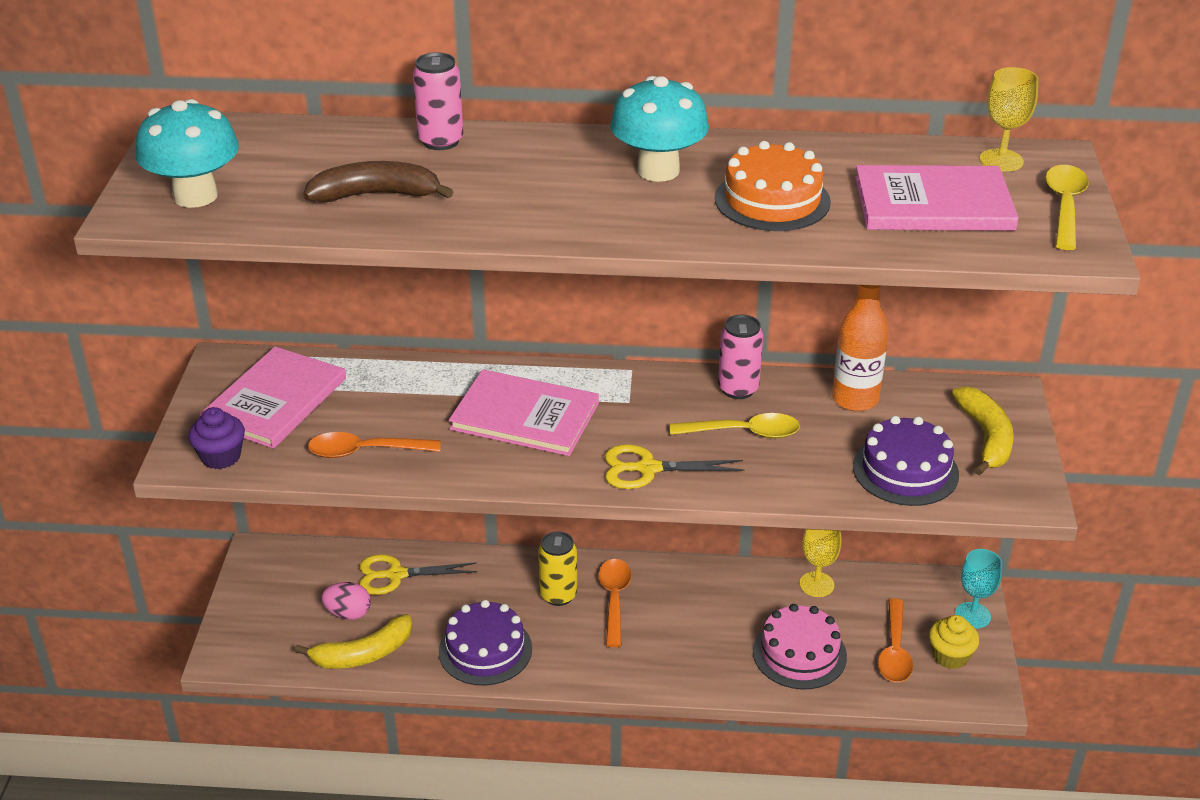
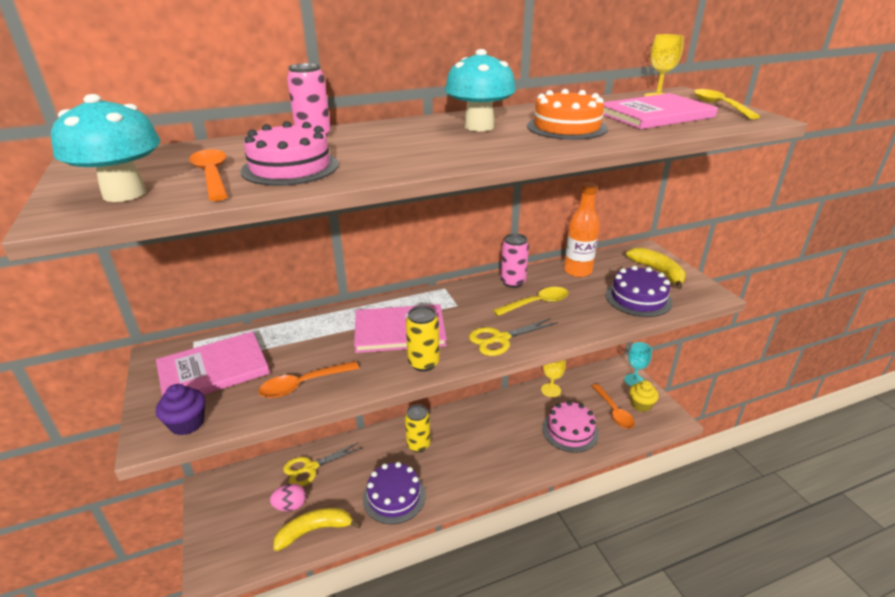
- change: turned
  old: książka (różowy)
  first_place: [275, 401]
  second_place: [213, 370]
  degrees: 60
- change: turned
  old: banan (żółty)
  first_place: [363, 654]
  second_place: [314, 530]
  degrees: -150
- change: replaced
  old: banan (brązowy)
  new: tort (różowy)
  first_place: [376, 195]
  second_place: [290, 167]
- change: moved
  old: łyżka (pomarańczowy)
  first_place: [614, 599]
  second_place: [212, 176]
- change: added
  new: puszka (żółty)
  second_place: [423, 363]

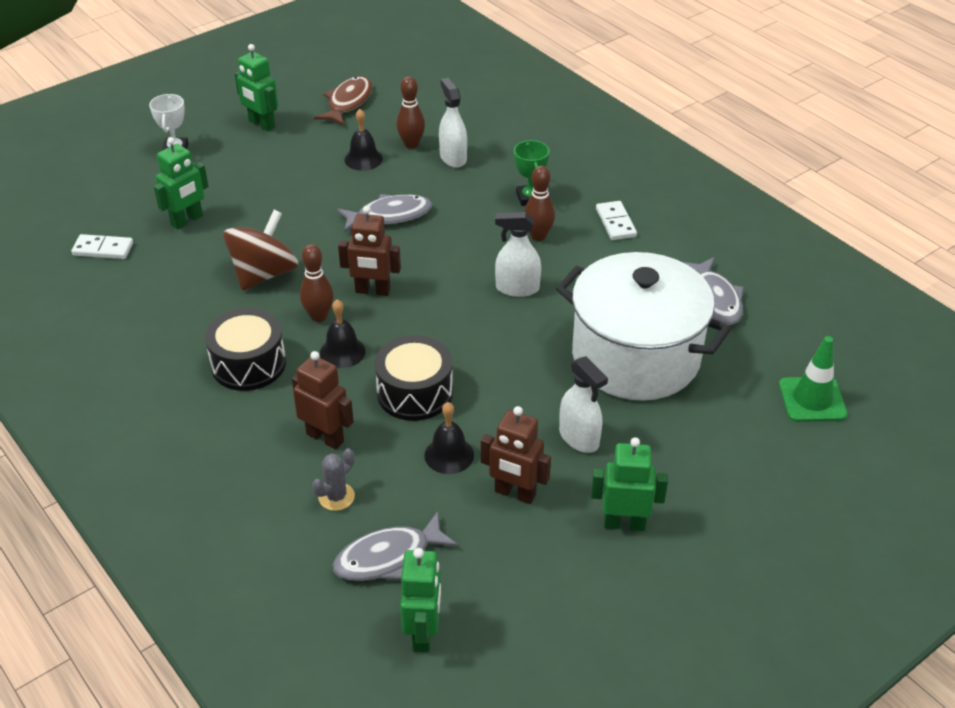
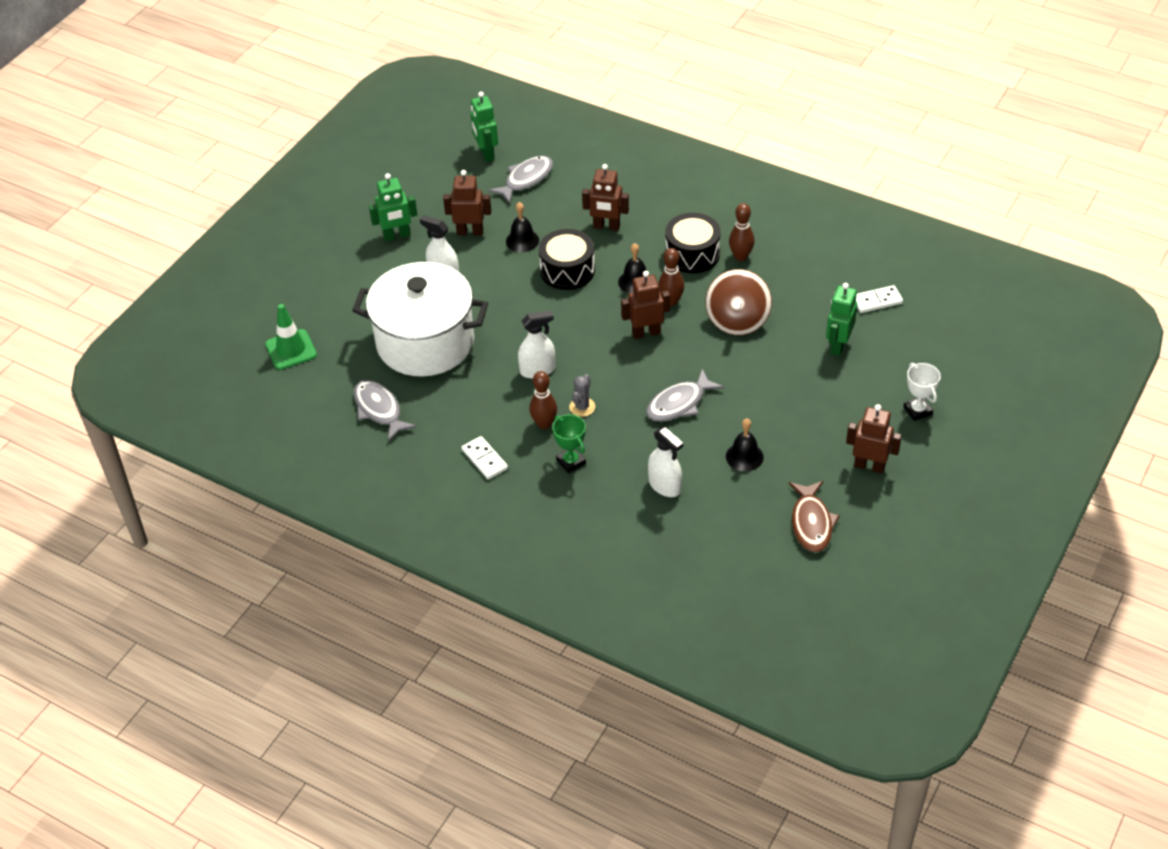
- change: recoloured
  old: robot (zielony)
  new: robot (brązowy)
  first_place: [261, 124]
  second_place: [869, 466]
- change: moved
  old: kaktus (szary)
  first_place: [336, 497]
  second_place: [582, 407]
- change: moved
  old: kręgiel (brązowy)
  first_place: [411, 144]
  second_place: [740, 256]

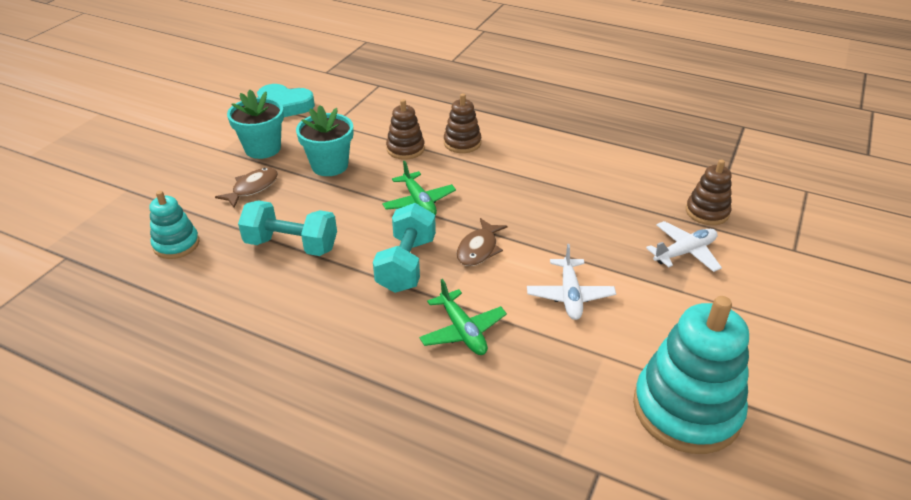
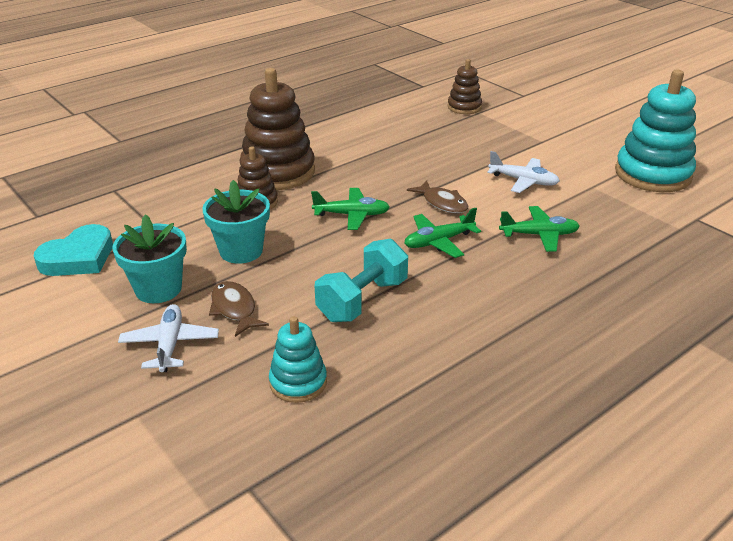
- change: replaced
  old: hantel (turkusowy)
  new: samolot (zielony)
  first_place: [406, 264]
  second_place: [438, 241]
- change: resized
  old: zabawka nakładanka (brązowy)
  first_place: [462, 143]
  second_place: [278, 172]
  factor: 1.87
- change: moved
  old: samolot (biały)
  first_place: [684, 252]
  second_place: [170, 345]

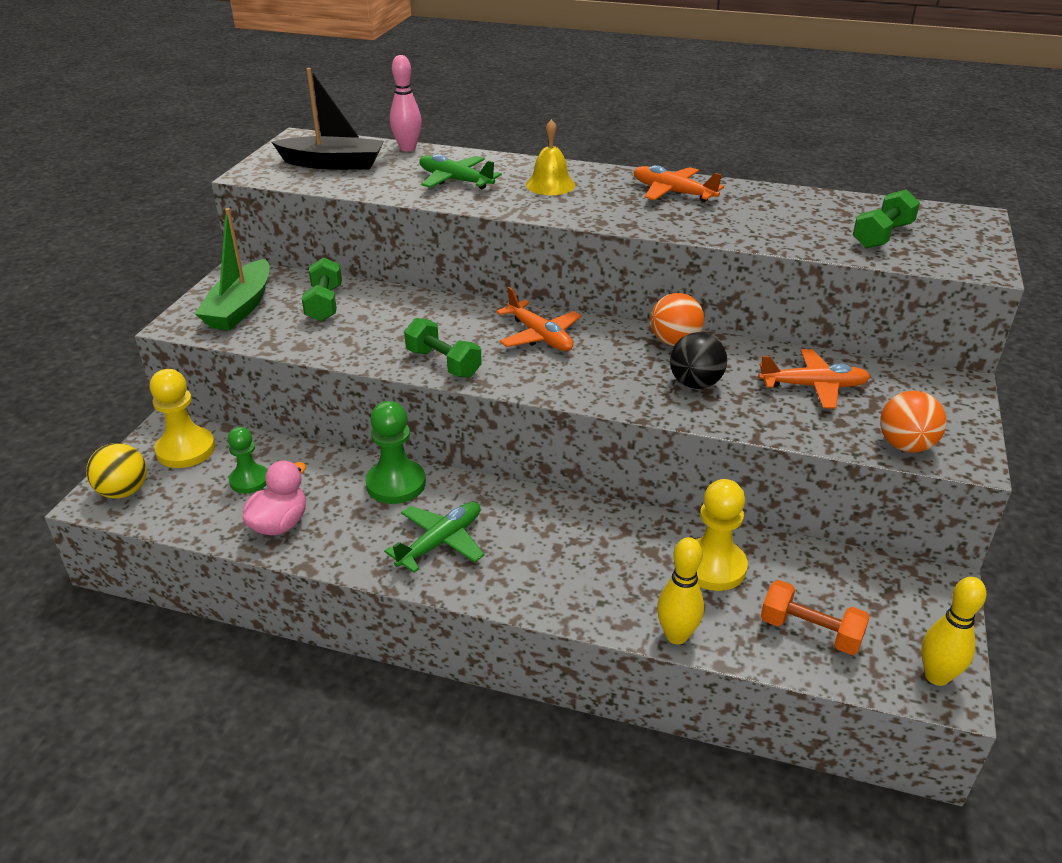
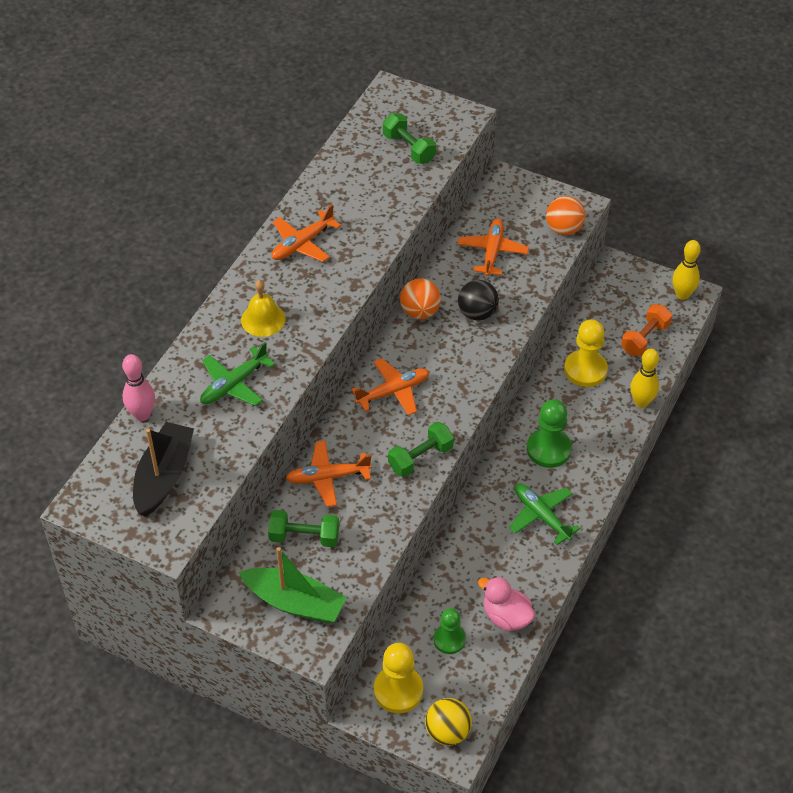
- change: moved
  old: pionek (zielony)
  first_place: [396, 484]
  second_place: [548, 449]
- change: added
  new: samolot (pomarańczowy)
  second_place: [327, 477]

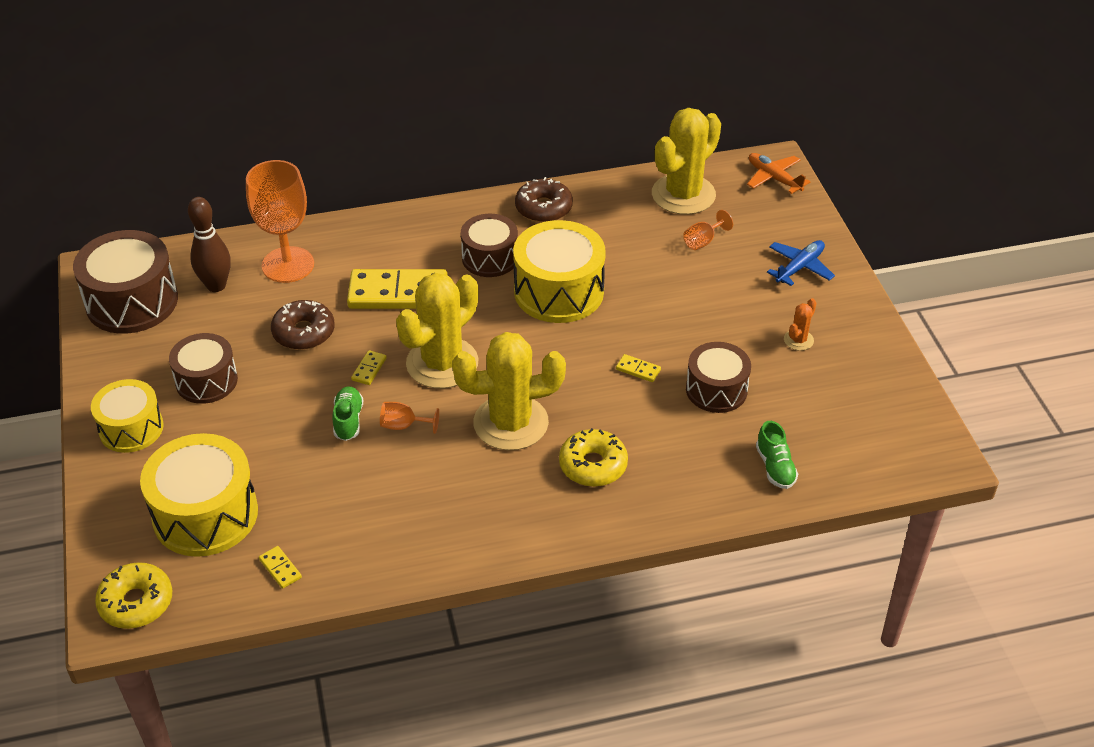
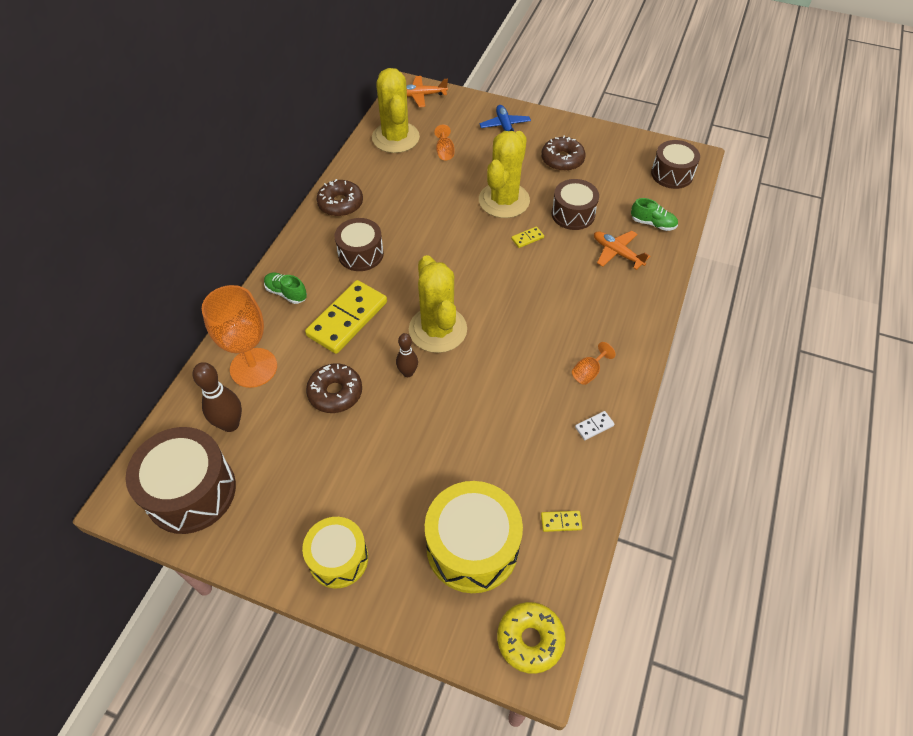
- change: moved
  old: bęben (brązowy)
  first_place: [206, 381]
  second_place: [672, 174]
- change: moved
  old: but (zielony)
  first_place: [348, 420]
  second_place: [286, 293]
- change: replaced
  old: kostka domina (żółty)
  new: kręgiel (brązowy)
  first_place: [369, 369]
  second_place: [408, 373]
- change: moved
  old: kielich (pomarańczowy)
  first_place: [403, 426]
  second_place: [588, 372]
- change: moved
  old: kaktus (żółty)
  first_place: [511, 423]
  second_place: [504, 200]
- change: removed
  old: bęben (żółty)
  first_place: [559, 291]
- change: removed
  old: donut (żółty)
  first_place: [593, 465]
- change: replaced
  old: kaktus (pomarańczowy)
  new: donut (brązowy)
  first_place: [798, 340]
  second_place: [562, 160]
- change: added
  new: kostka domina (biały)
  second_place: [594, 426]
- change: added
  new: samolot (pomarańczowy)
  second_place: [617, 253]

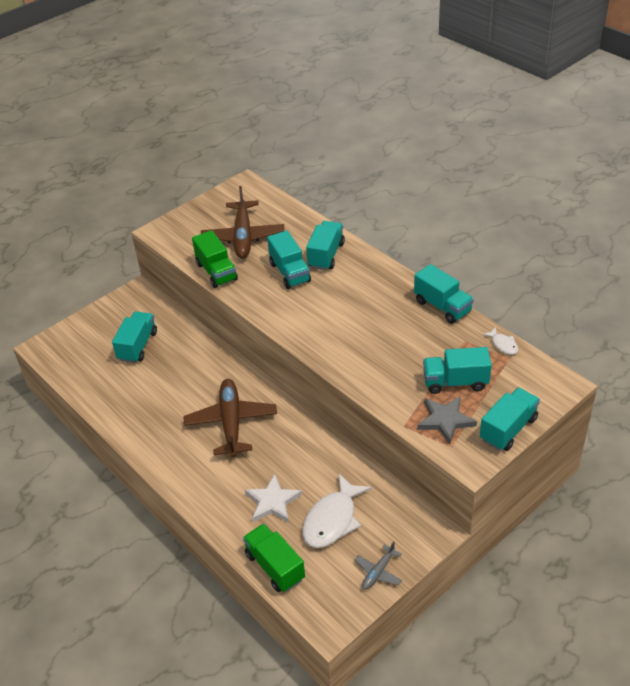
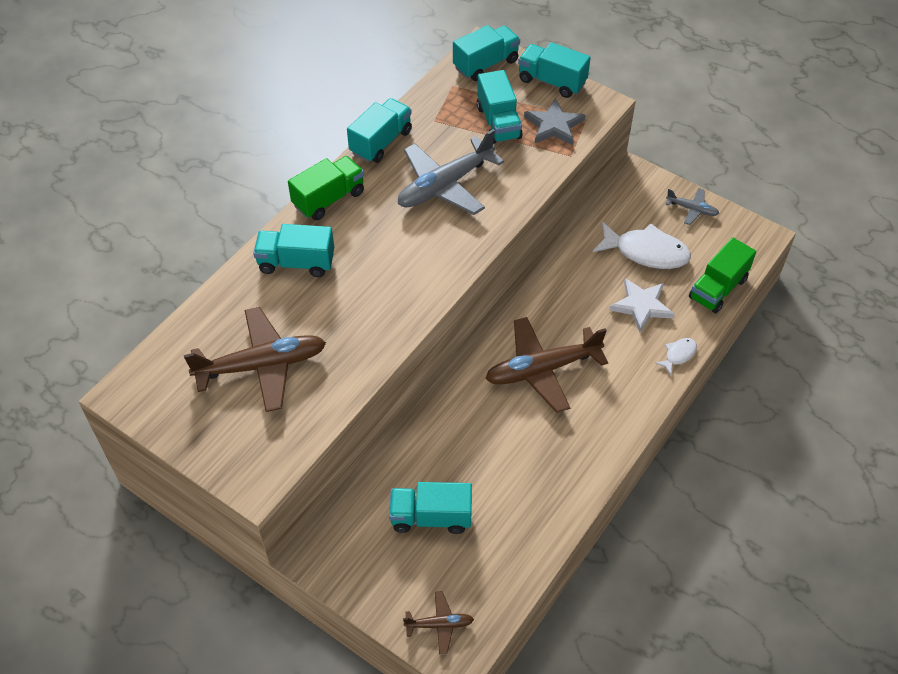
- change: moved
  old: ciężarówka (zielony)
  first_place: [216, 272]
  second_place: [329, 199]
- change: moved
  old: ciężarówka (turkusowy)
  first_place: [289, 272]
  second_place: [486, 64]
- change: moved
  old: ryba (biały)
  first_place: [503, 345]
  second_place: [678, 355]
- change: added
  new: samolot (szary)
  second_place: [445, 185]
- change: added
  new: samolot (brązowy)
  second_place: [439, 624]

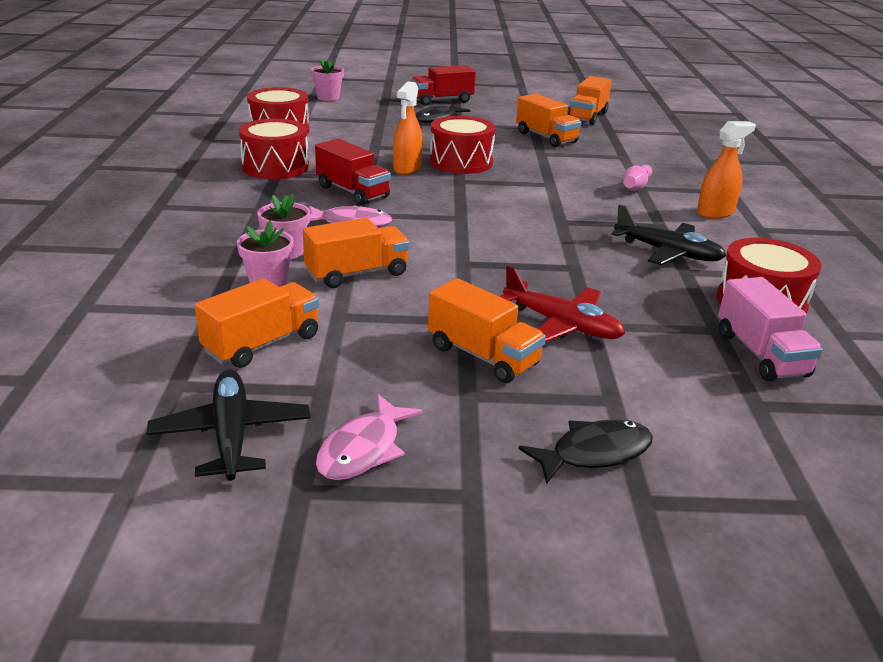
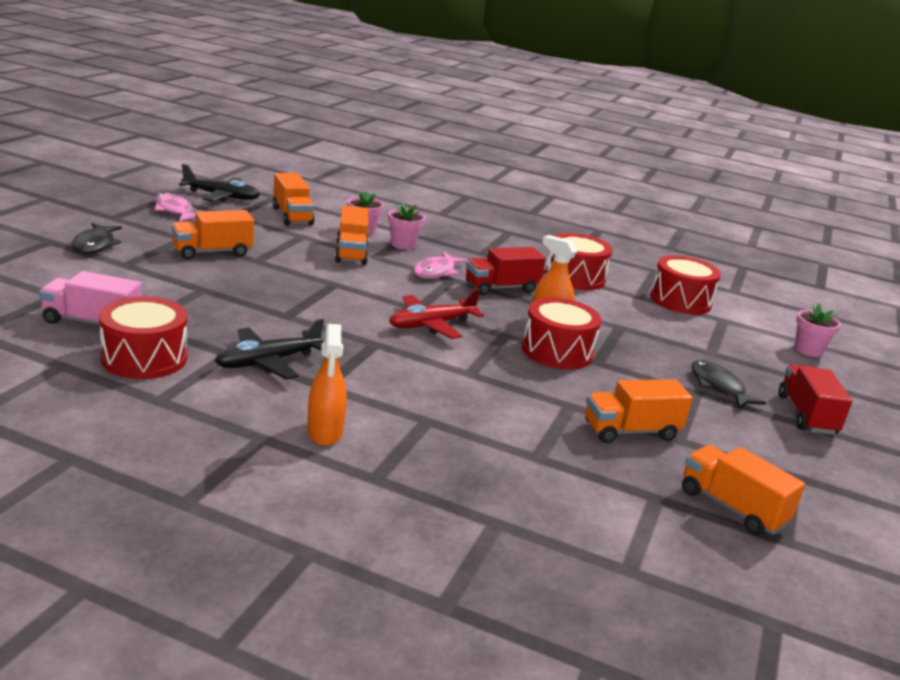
- change: moved
  old: samolot (czerwony)
  first_place: [562, 325]
  second_place: [431, 325]
- change: removed
  old: kręgiel (różowy)
  first_place: [636, 186]

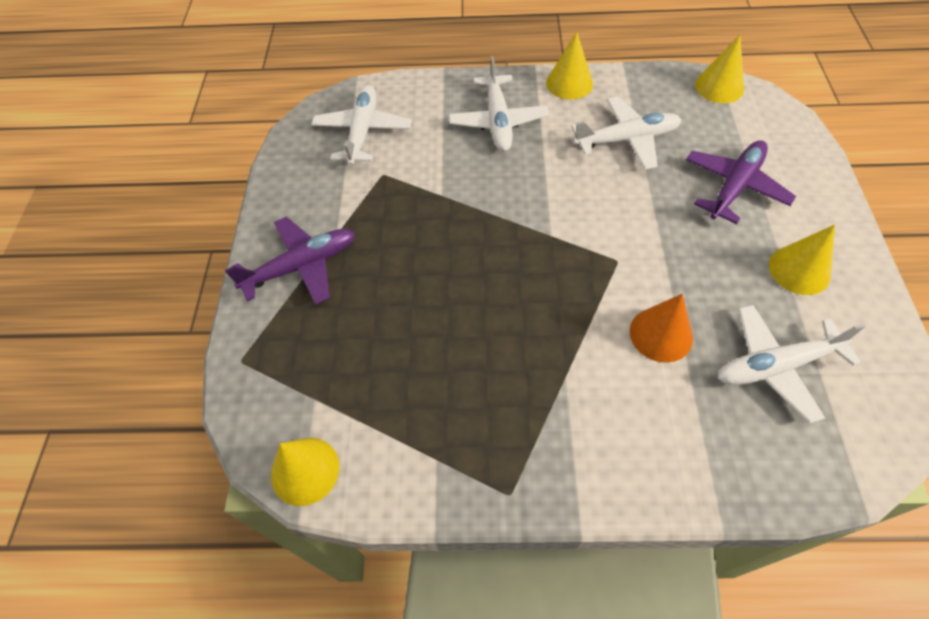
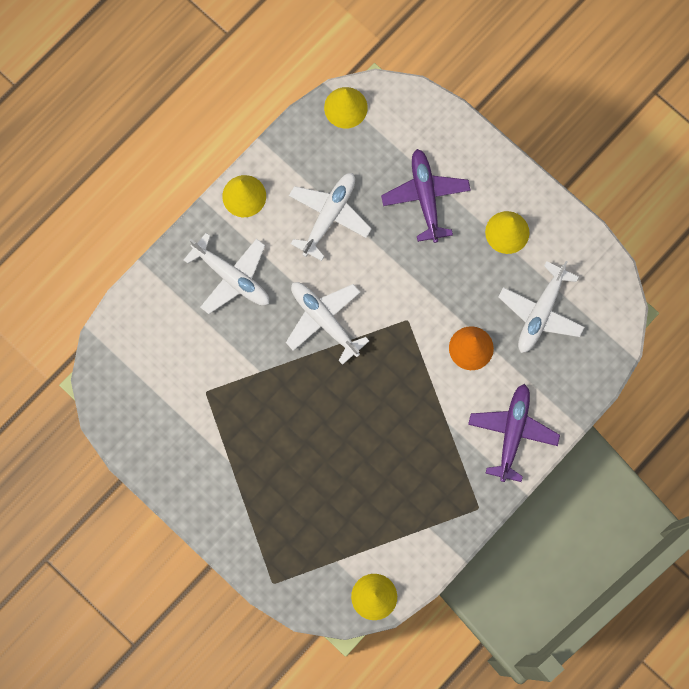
- change: moved
  old: samolot (fioletowy)
  first_place: [301, 266]
  second_place: [512, 433]
- change: moved
  old: samolot (biały)
  first_place: [362, 132]
  second_place: [324, 320]

